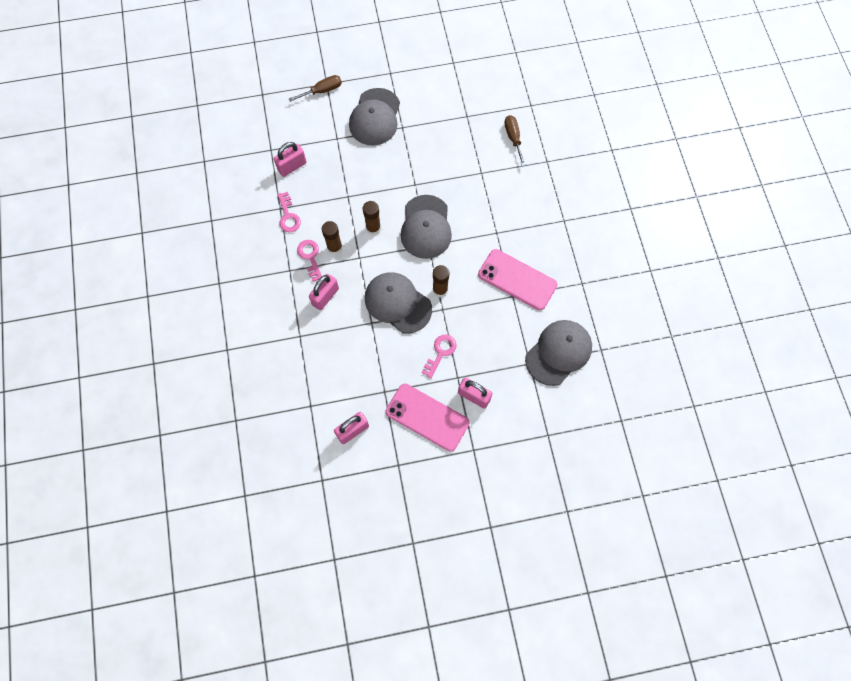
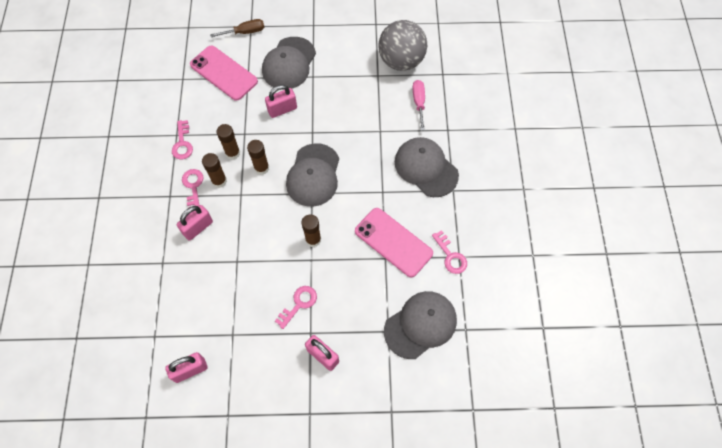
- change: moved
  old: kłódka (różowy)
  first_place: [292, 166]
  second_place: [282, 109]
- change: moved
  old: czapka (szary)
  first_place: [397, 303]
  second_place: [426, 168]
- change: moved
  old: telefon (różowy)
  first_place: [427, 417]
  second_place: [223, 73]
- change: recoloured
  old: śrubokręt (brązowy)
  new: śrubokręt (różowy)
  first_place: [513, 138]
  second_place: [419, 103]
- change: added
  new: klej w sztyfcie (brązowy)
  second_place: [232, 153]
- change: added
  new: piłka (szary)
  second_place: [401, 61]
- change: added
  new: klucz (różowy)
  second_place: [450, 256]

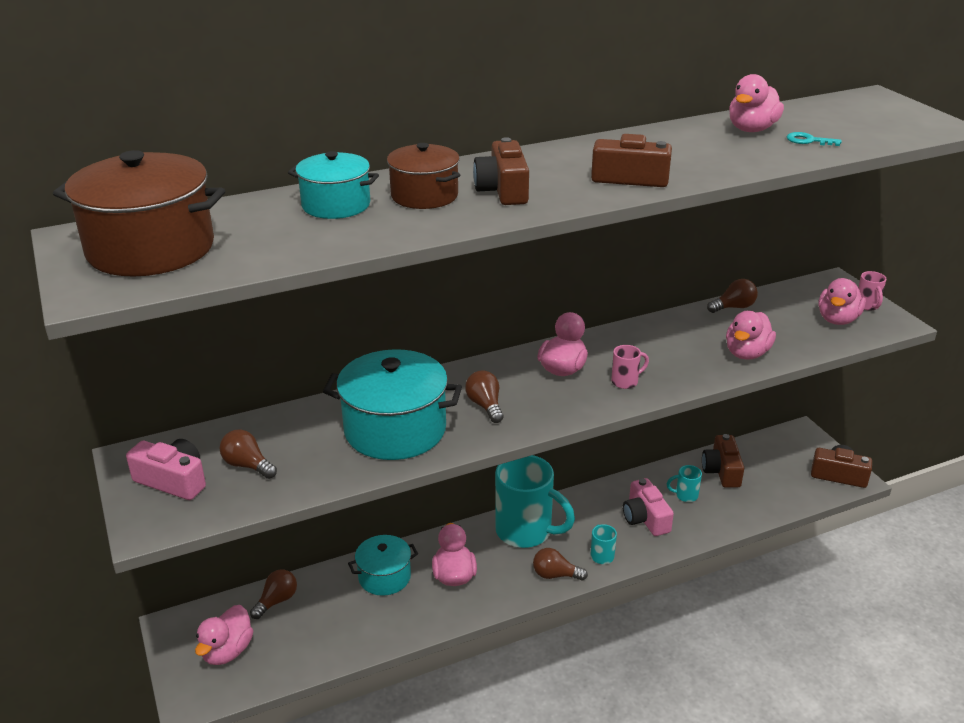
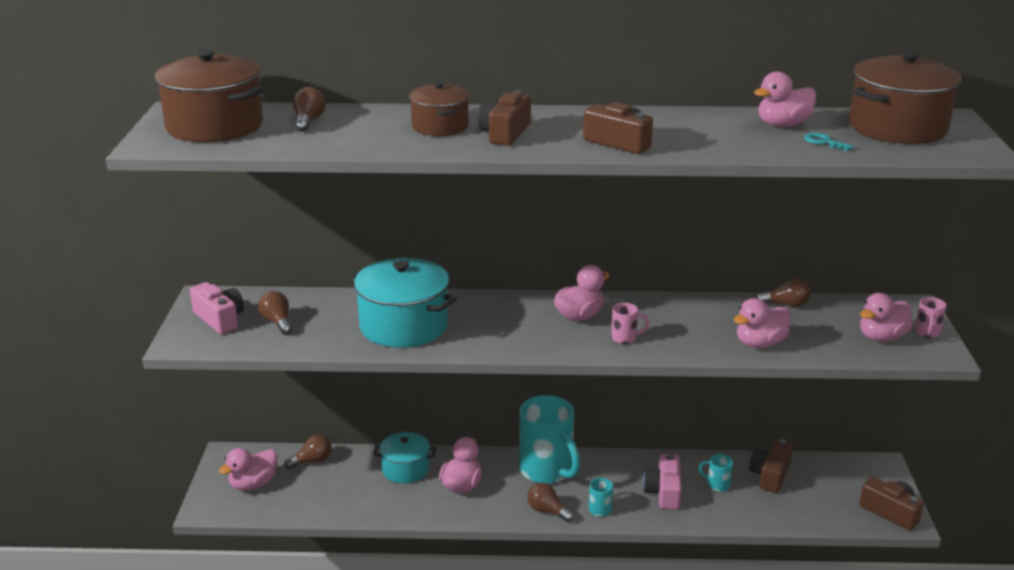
- change: removed
  old: garnek (turkusowy)
  first_place: [336, 205]
- change: moved
  old: żarówka (brązowy)
  first_place: [485, 406]
  second_place: [308, 121]
- change: added
  new: garnek (brązowy)
  second_place: [897, 128]

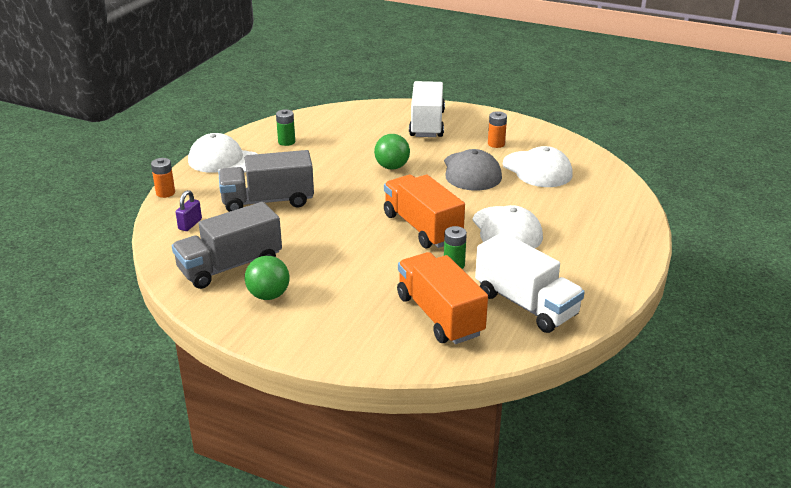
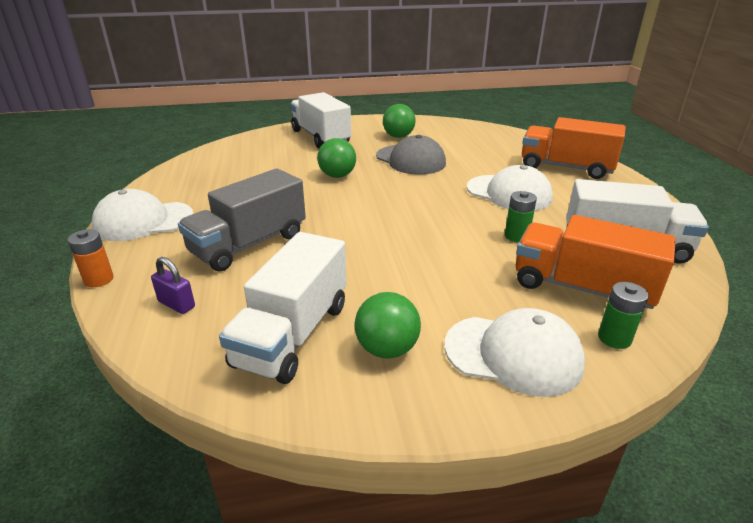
- change: recoloured
  old: ciężarówka (szary)
  new: ciężarówka (biały)
  first_place: [230, 266]
  second_place: [292, 334]
- change: turned
  old: kłódka (fioletowy)
  first_place: [190, 224]
  second_place: [176, 304]
  degrees: -45
- change: moved
  old: bateria (zielony)
  first_place: [286, 142]
  second_place: [614, 338]
- change: moved
  old: ciężarówka (pomarańczowy)
  first_place: [422, 227]
  second_place: [566, 167]
- change: replaced
  old: bateria (pomarańczowy)
  new: piłka (zielony)
  first_place: [496, 144]
  second_place: [398, 136]
- change: moved
  old: czapka (biały)
  first_place: [537, 169]
  second_place: [513, 354]

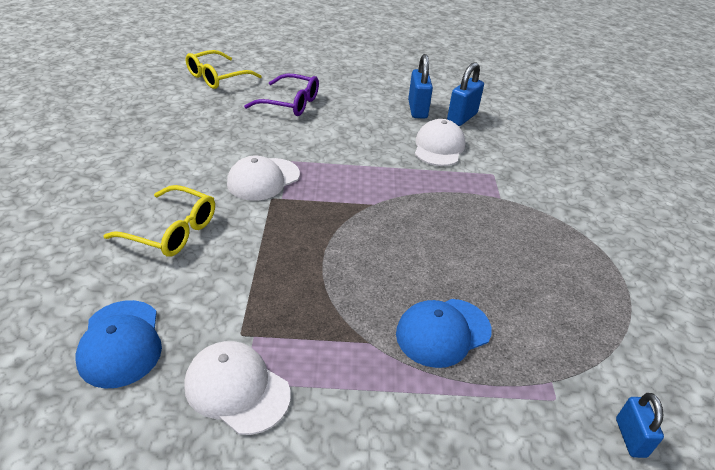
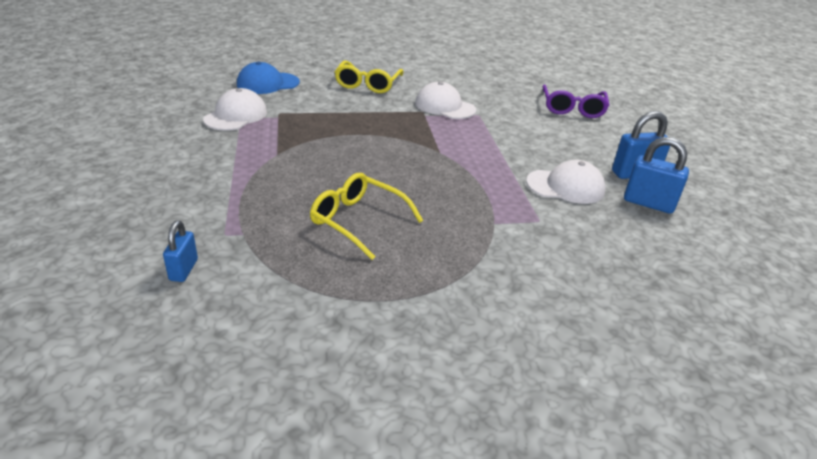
- change: moved
  old: okulary (żółty)
  first_place: [217, 77]
  second_place: [358, 221]
- change: removed
  old: czapka (niebieski)
  first_place: [443, 332]
- change: turned
  old: kłódka (niebieski)
  first_place: [630, 437]
  second_place: [183, 270]
  degrees: -75

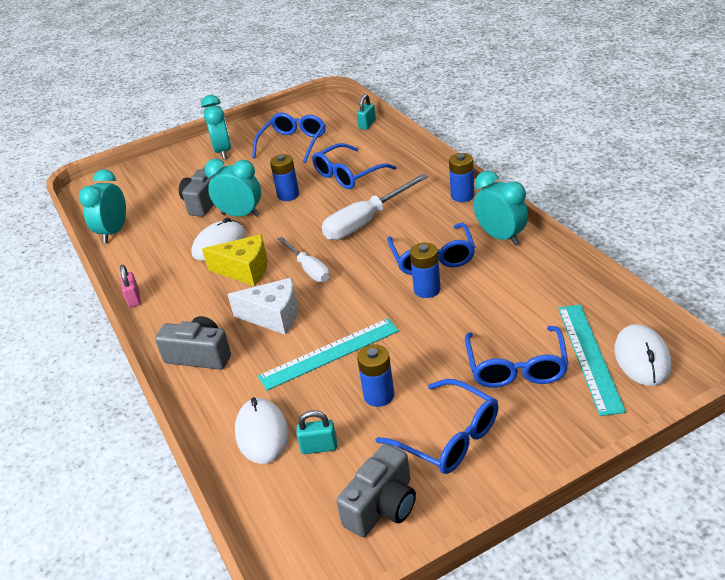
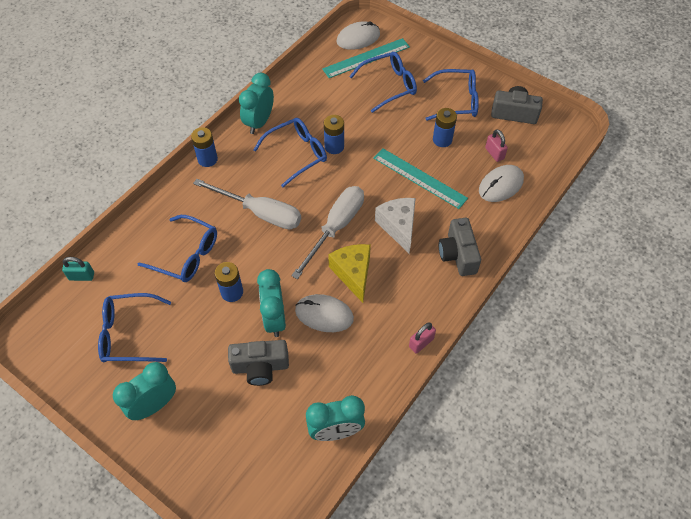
- change: resized
  old: śrubokręt (biały)
  first_place: [309, 269]
  second_place: [336, 228]
  factor: 1.58
- change: recoloured
  old: kłódka (turkusowy)
  new: kłódka (różowy)
  first_place: [319, 447]
  second_place: [494, 153]
- change: turned
  old: okulary (niebieski)
  first_place: [447, 437]
  second_place: [456, 101]
  degrees: 75

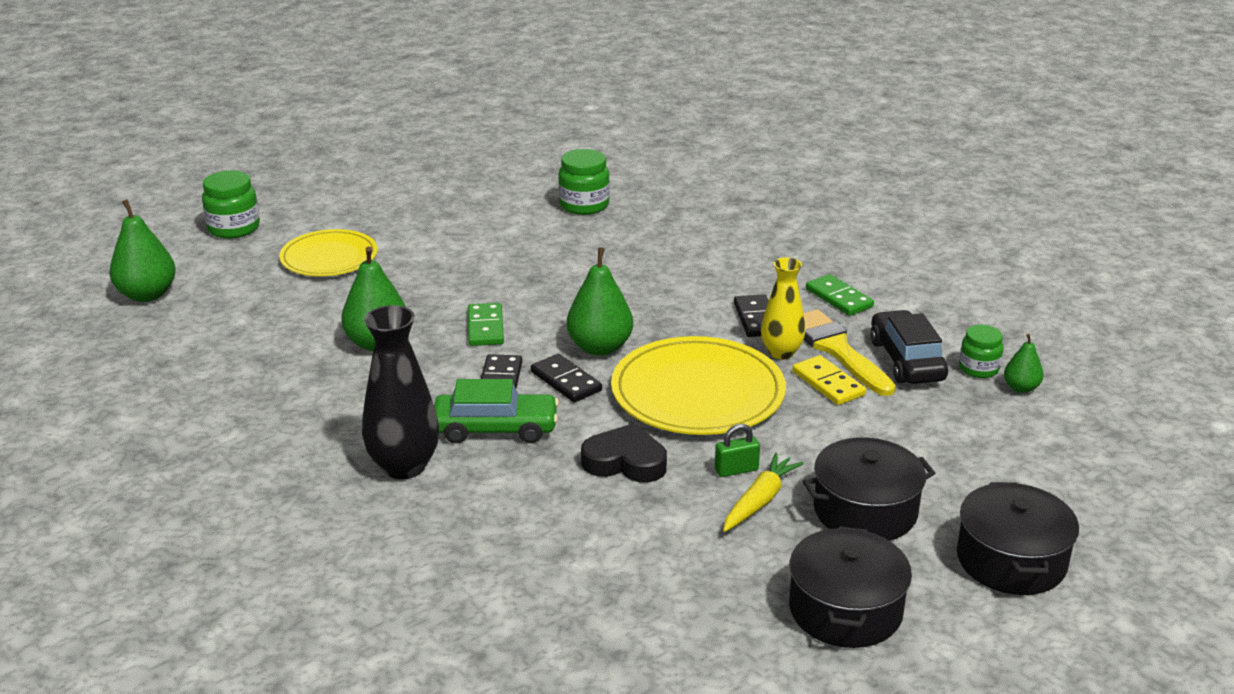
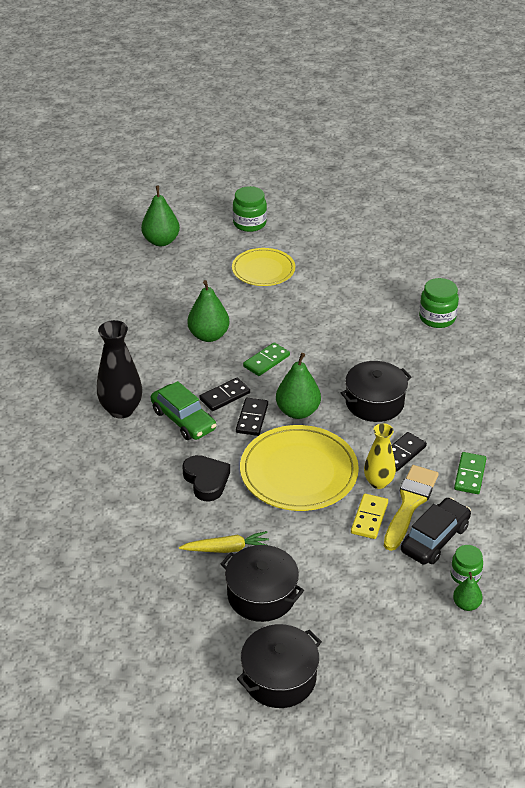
- change: removed
  old: kłódka (zielony)
  first_place: [736, 470]
- change: moved
  old: garnek (czarny)
  first_place: [845, 610]
  second_place: [374, 403]

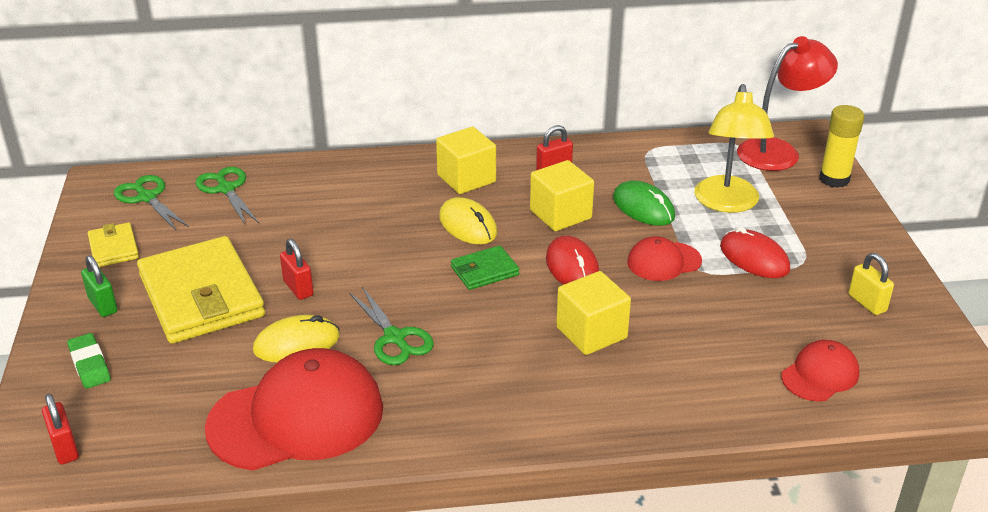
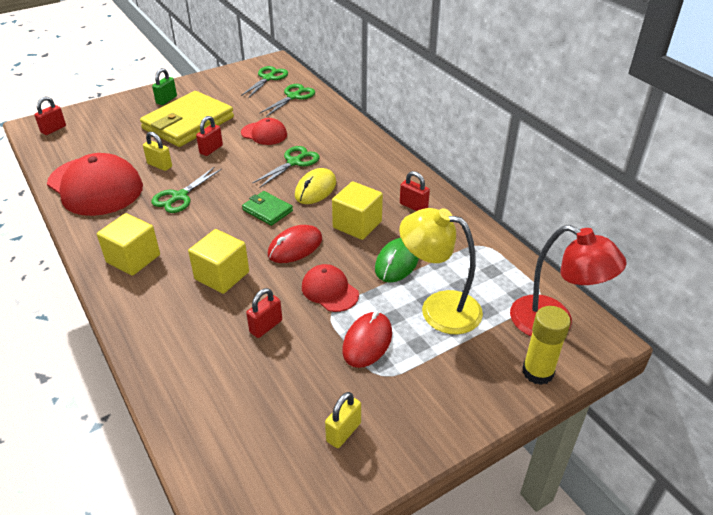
- change: removed
  old: gumka do mazania (zielony)
  first_place: [89, 364]
- change: removed
  old: portfel (żółty)
  first_place: [113, 248]
- change: replaced
  old: myszka (żółty)
  new: kłódka (żółty)
  first_place: [296, 343]
  second_place: [159, 165]
- change: moved
  old: sześcian (żółty)
  first_place: [466, 179]
  second_place: [133, 258]
- change: turned
  old: lampka (żółty)
  first_place: [727, 203]
  second_place: [438, 308]
  degrees: 45
- change: moved
  old: czapka (czerwony)
  first_place: [820, 375]
  second_place: [264, 134]
- change: added
  new: kłódka (czerwony)
  second_place: [266, 326]
- change: added
  new: nożyczki (zielony)
  second_place: [294, 162]

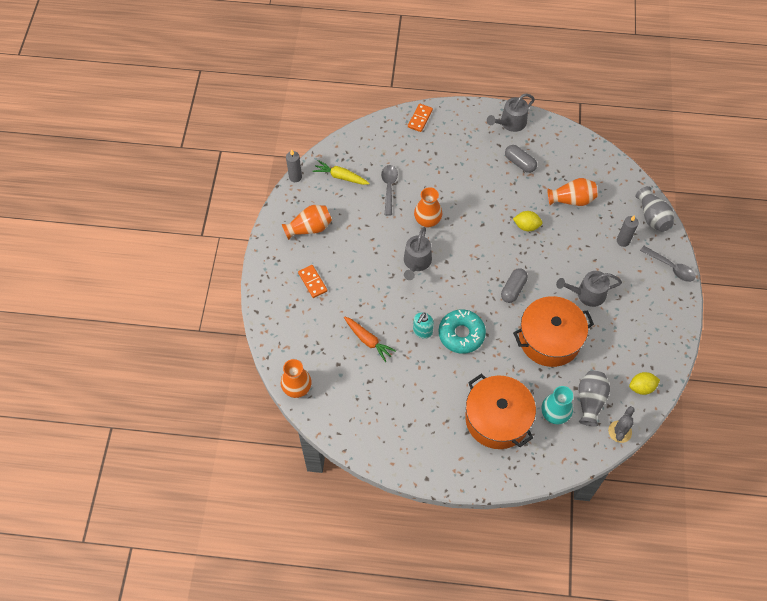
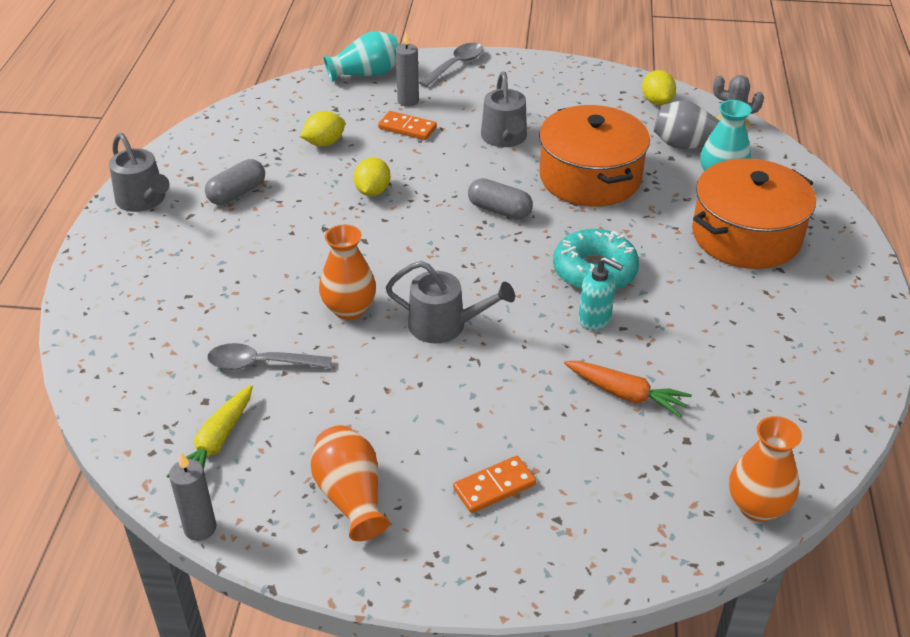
- change: turned
  old: marchewka (pomarańczowy)
  first_place: [368, 340]
  second_place: [625, 394]
  degrees: 75
- change: moved
  old: kostka domina (pomarańczowy)
  first_place: [420, 119]
  second_place: [407, 128]
- change: replaced
  old: wazon (pomarańczowy)
  new: cytryna (żółty)
  first_place: [572, 199]
  second_place: [324, 143]
- change: recoloured
  old: wazon (szary)
  new: wazon (turkusowy)
  first_place: [652, 217]
  second_place: [366, 74]

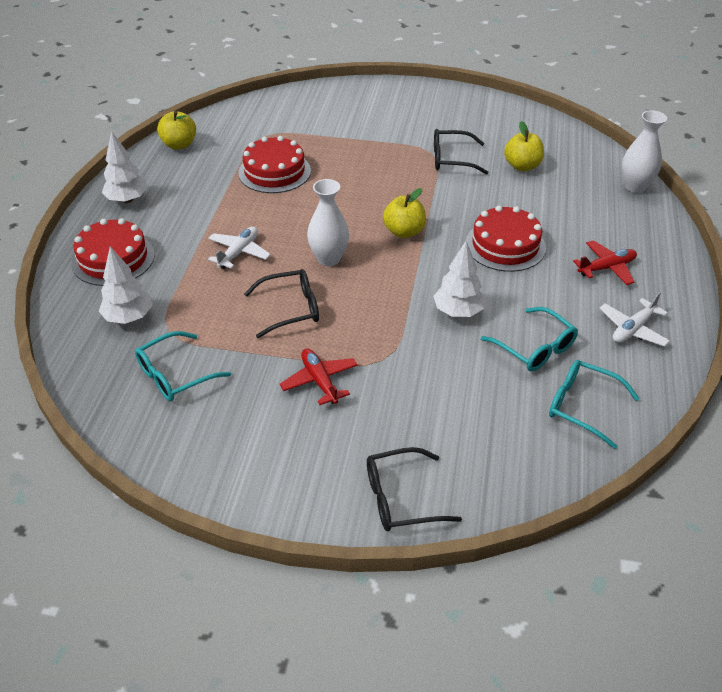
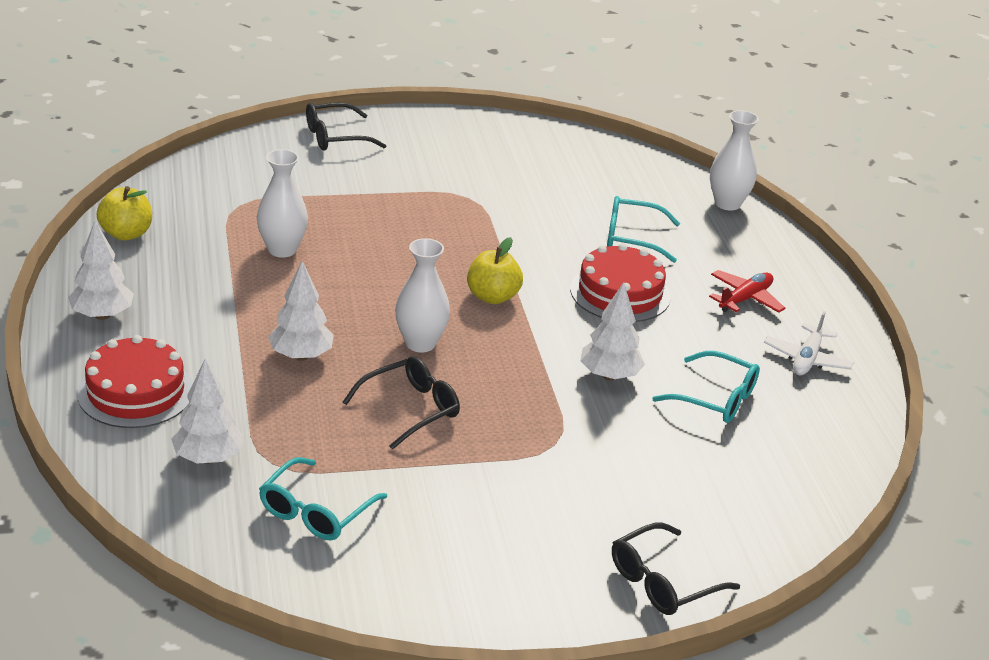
- change: replaced
  old: samolot (biały)
  new: drzewko (biały)
  first_place: [239, 253]
  second_place: [301, 356]
- change: replaced
  old: tort (czerwony)
  new: wazon (biały)
  first_place: [274, 172]
  second_place: [282, 249]
- change: removed
  old: samolot (czerwony)
  first_place: [320, 381]
- change: moved
  old: okulary (czarny)
  first_place: [451, 159]
  second_place: [335, 137]
- change: removed
  old: jabłko (żółty)
  first_place: [522, 166]
- change: moved
  old: okulary (turkusowy)
  first_place: [582, 406]
  second_place: [632, 238]

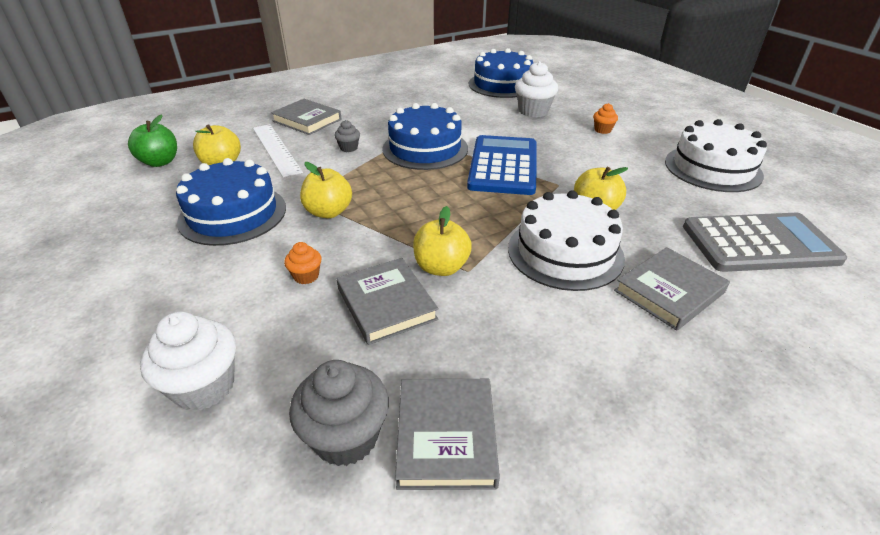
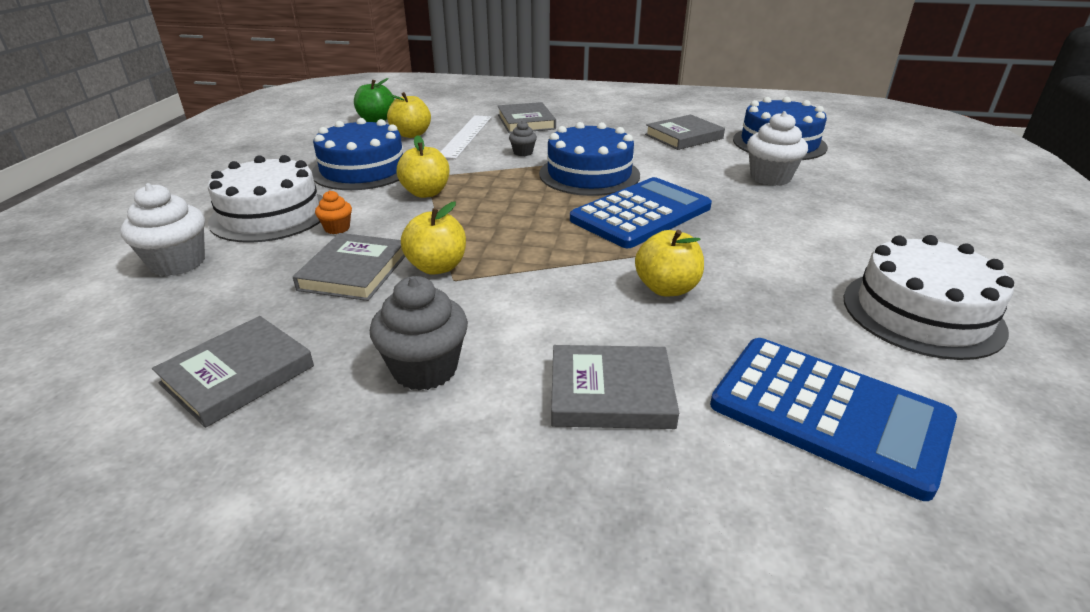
- change: moved
  old: muffinka (szary)
  first_place: [346, 437]
  second_place: [425, 369]
- change: moved
  old: tort (biały)
  first_place: [565, 252]
  second_place: [270, 215]
- change: removed
  old: muffinka (pomarańczowy)
  first_place: [602, 130]
- change: recoloured
  old: kalkulator (szary)
  new: kalkulator (niebieski)
  first_place: [759, 244]
  second_place: [828, 413]
- change: added
  new: książka (szary)
  second_place: [683, 136]

